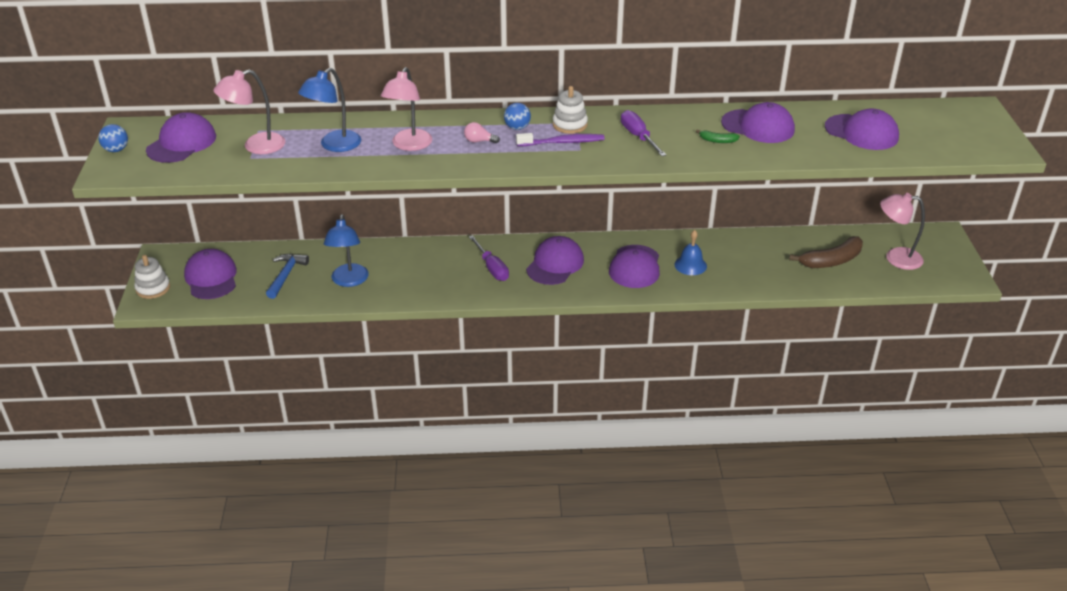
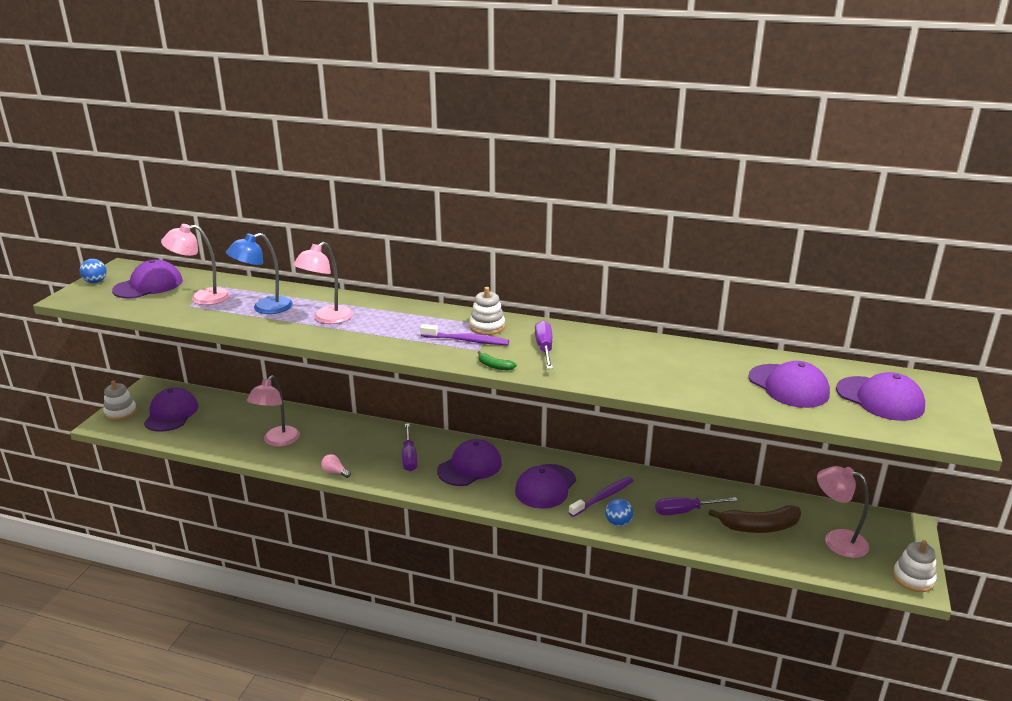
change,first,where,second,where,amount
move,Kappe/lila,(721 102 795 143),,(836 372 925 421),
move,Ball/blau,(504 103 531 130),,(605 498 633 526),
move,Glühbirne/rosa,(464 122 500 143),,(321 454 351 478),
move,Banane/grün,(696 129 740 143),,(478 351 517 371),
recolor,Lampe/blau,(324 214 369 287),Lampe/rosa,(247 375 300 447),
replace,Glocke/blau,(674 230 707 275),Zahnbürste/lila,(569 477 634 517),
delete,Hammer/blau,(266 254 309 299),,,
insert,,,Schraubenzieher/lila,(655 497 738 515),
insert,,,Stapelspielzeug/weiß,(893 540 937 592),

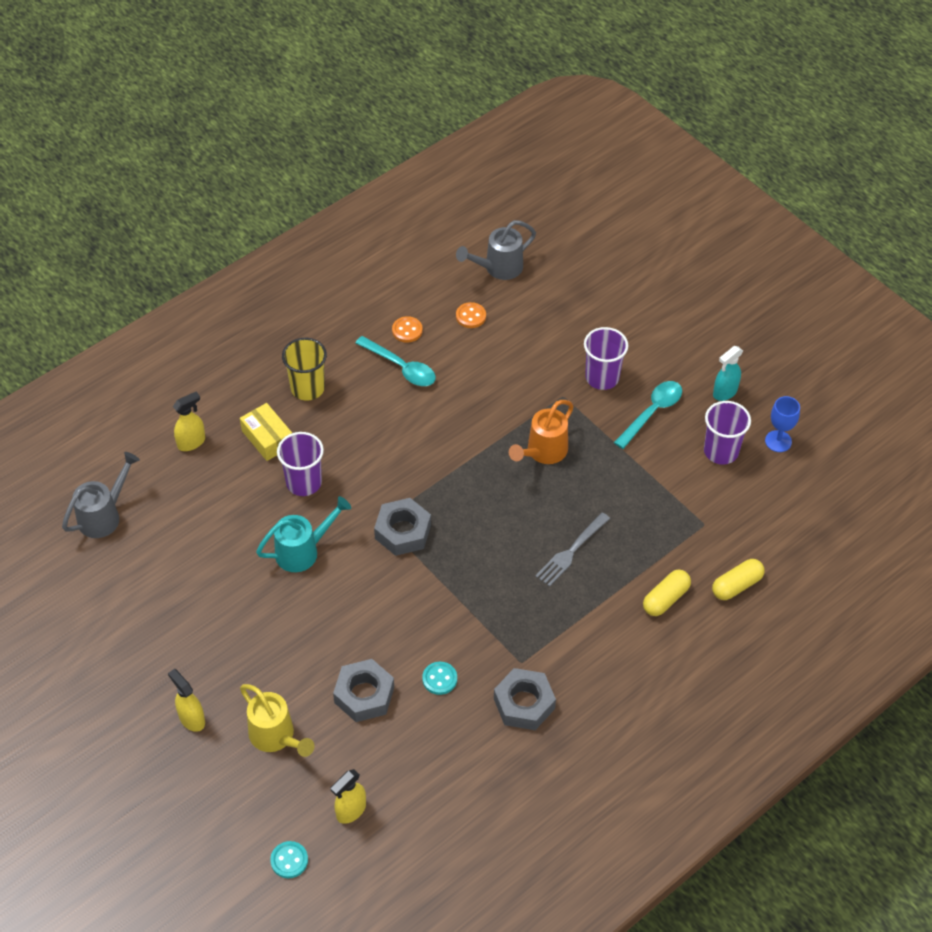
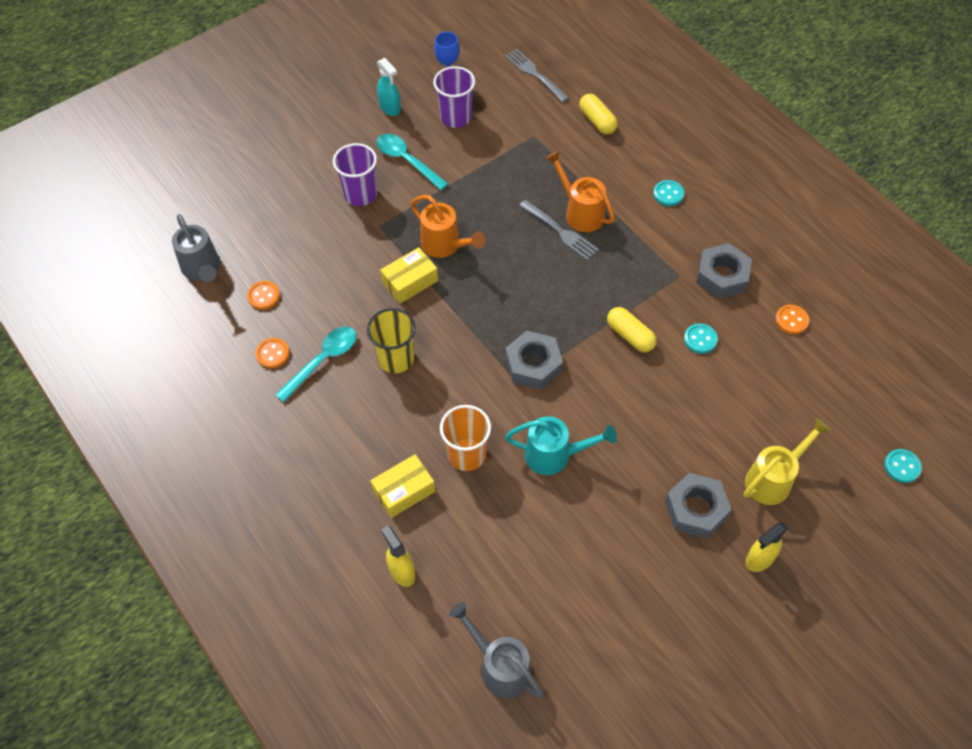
change,first,where,second,where,amount
move,Becher/gelb,(282 338 327 401),,(367 308 416 373),
recolor,Becher/lila,(277 432 324 496),Becher/orange,(440 405 491 471),
rotate,Gießkanne/türkis,(256 496 351 572),,(505 416 617 475),120 degrees clockwise
move,Kapsel/gelb,(643 570 691 616),,(607 307 657 352),
move,Sechskantmutter/grau,(333 659 394 722),,(665 473 732 539),
delete,Sprühflasche/gelb,(331 769 366 824),,,
insert,,,Gabel/grau,(505 49 569 103),
insert,,,Gießkanne/orange,(545 150 615 232),
insert,,,Knopf/türkis,(653 180 684 206),
insert,,,Schachtel/gelb,(380 247 438 303),
insert,,,Knopf/orange,(775 305 809 334),

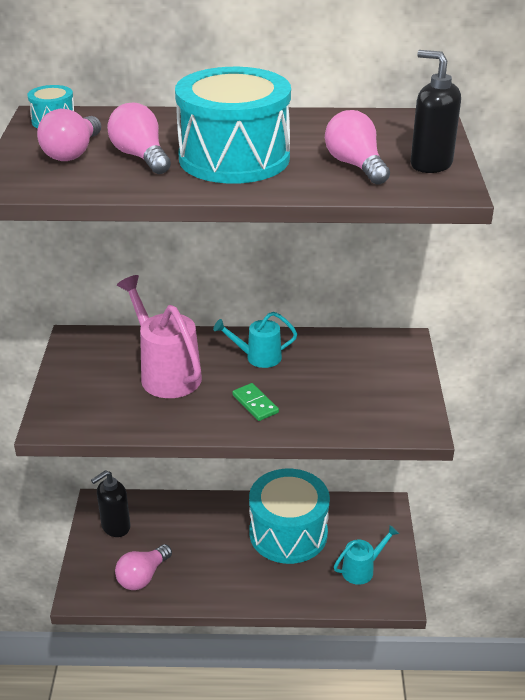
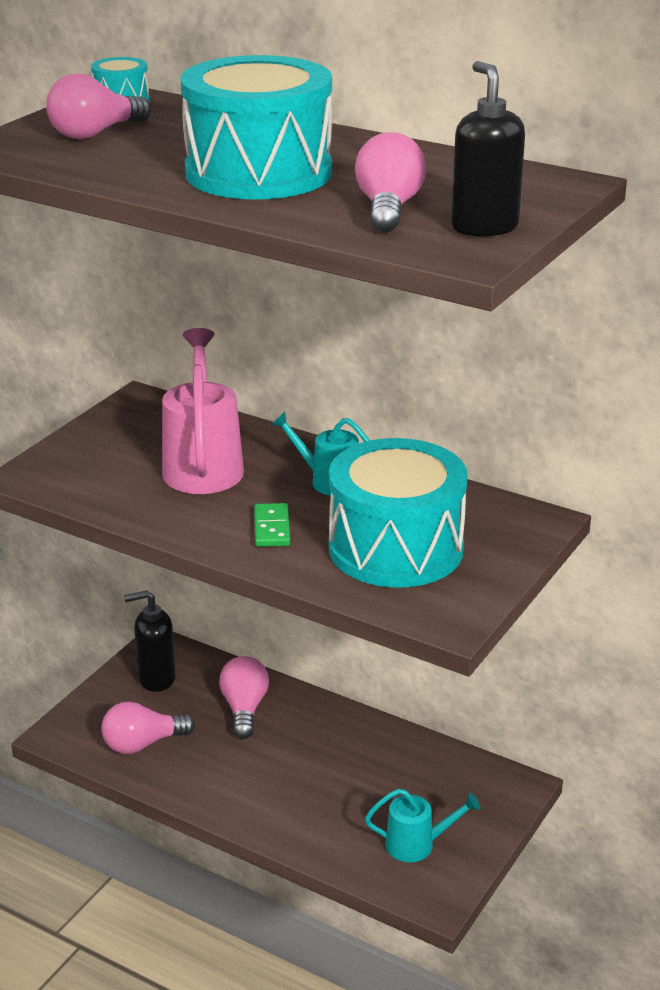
change,first,where,second,where,amount
move,Glühbirne/rosa,(107 102 171 174),,(219 656 269 739),
move,Trommel/türkis,(249 469 330 564),,(329 438 468 588),

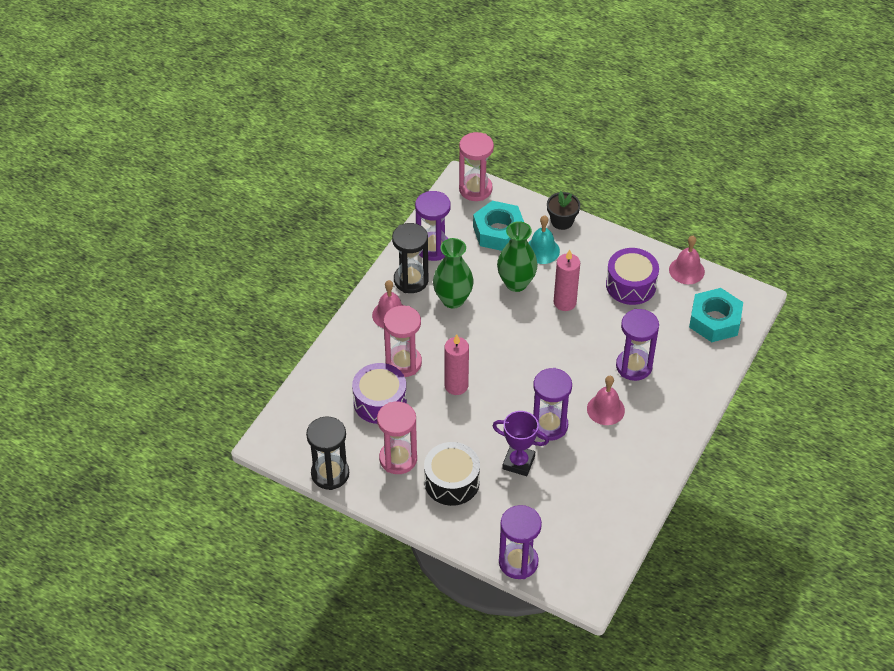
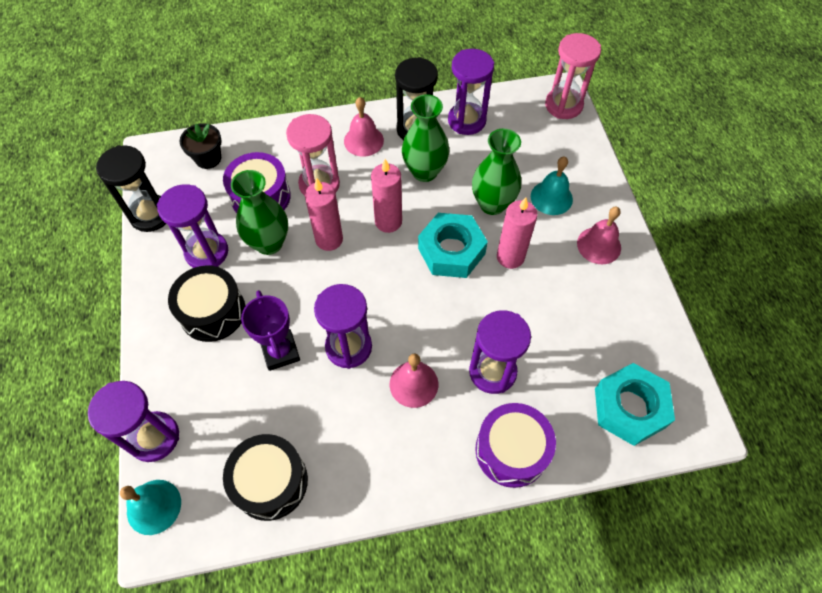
change,first,where,second,where,amount
move,Blumentopf/schwarz,(547 191 580 230),,(180 123 222 169),
move,Sechskantmutter/türkis,(473 201 524 251),,(418 213 488 278),
move,Glocke/rosa,(669 236 705 284),,(577 207 621 264),
move,Trommel/lila,(606 248 659 305),,(475 403 556 488),
recolor,Sanduhr/rosa,(377 401 417 474),Sanduhr/lila,(157 184 228 268),
insert,,,Kerze/rosa,(371 159 402 233),
insert,,,Vase/grün,(231 170 288 255),
insert,,,Trommel/schwarz,(223 434 308 521),
insert,,,Glocke/türkis,(120 480 181 535),

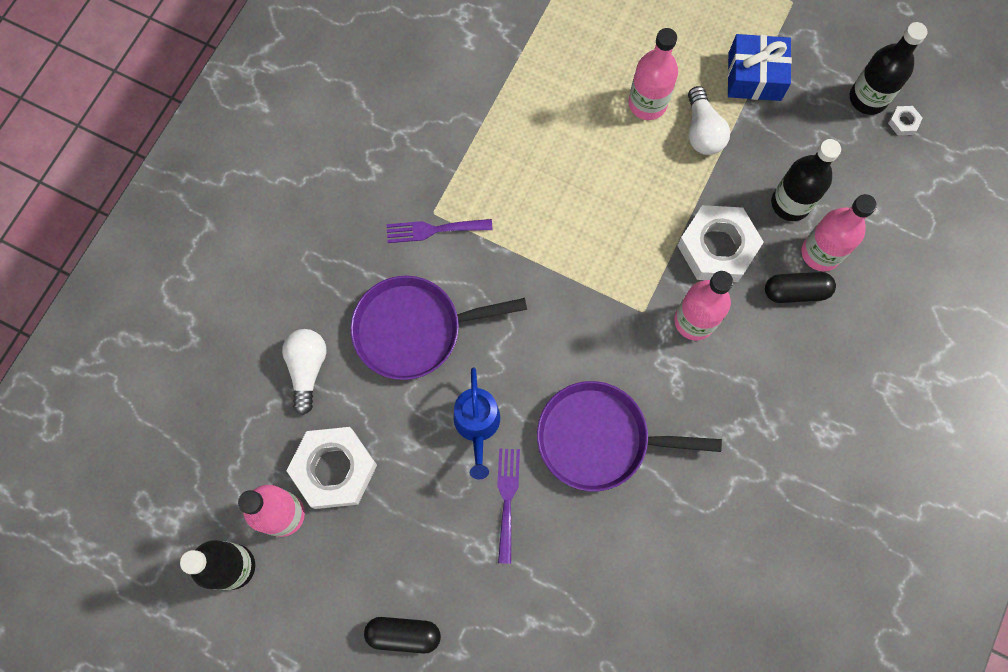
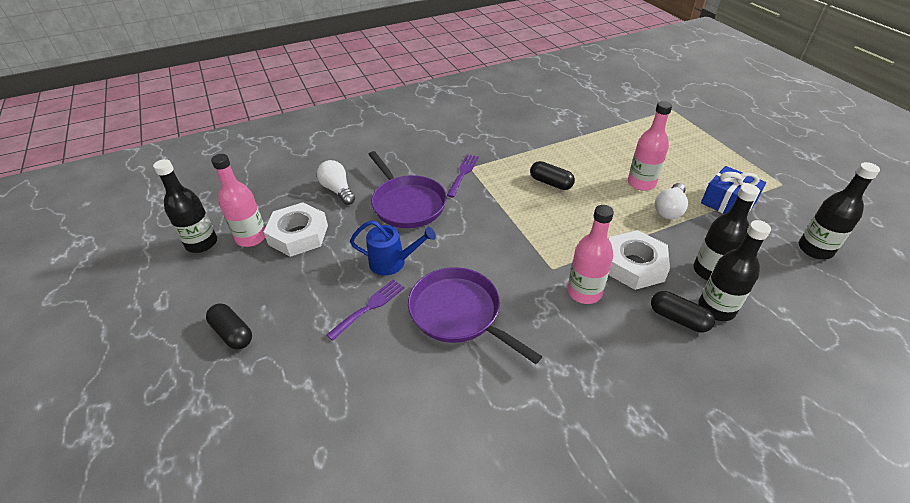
change,first,where,second,where,amount
delete,Sechskantmutter/weiß,(888 106 922 135),,,
recolor,Flasche/rosa,(801 194 877 271),Flasche/schwarz,(698 220 771 321),
rotate,Gabel/lila,(386 219 493 243),,(447 155 479 197),75 degrees clockwise
rotate,Pfanne/lila,(350 276 527 380),,(368 151 447 228),150 degrees counterclockwise
rotate,Glühbirne/weiß,(282 329 326 415),,(317 160 355 205),75 degrees counterclockwise
rotate,Gießkanne/blau,(454 368 500 479),,(350 220 436 276),120 degrees counterclockwise
insert,,,Kapsel/schwarz,(530 161 575 190),

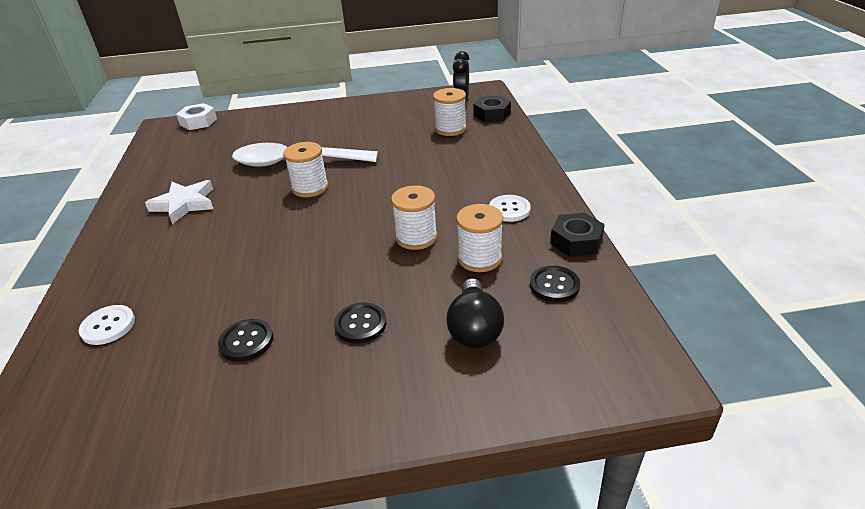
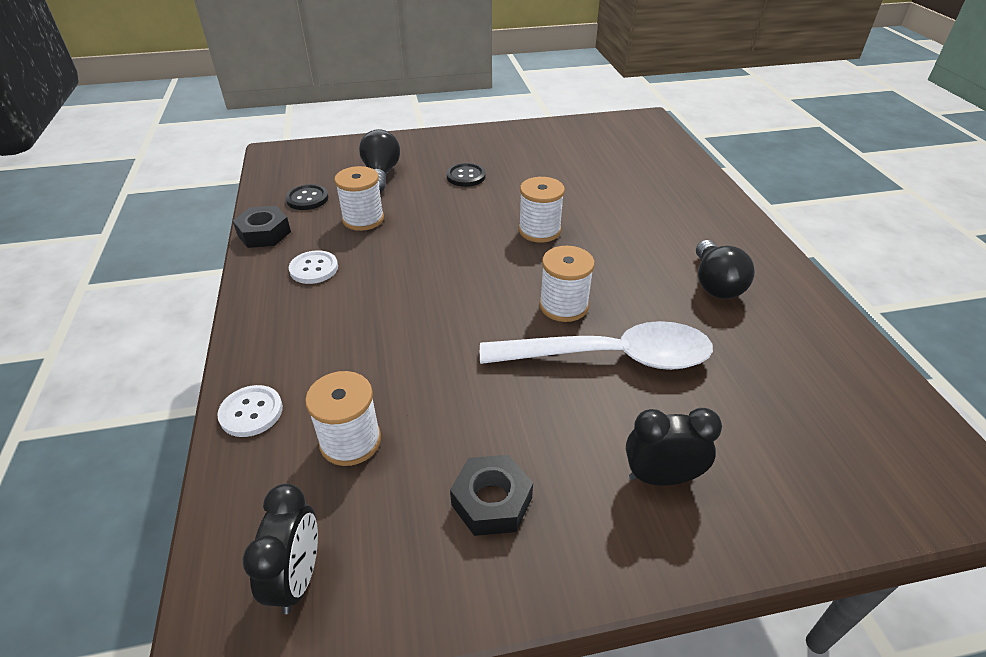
change,first,where,second,where,amount
move,Sechskantmutter/schwarz,(473 95 511 122),,(450 455 533 536),
delete,Sechskantmutter/weiß,(176 103 217 130),,,
replace,Stern/weiß,(145 180 213 224),Glühbirne/schwarz,(696 240 755 299),
move,Garnrolle/weiß,(391 185 437 250),,(519 177 565 243),
move,Knopf/weiß,(79 305 135 345),,(217 385 283 437),
delete,Knopf/schwarz,(218 319 273 362),,,
insert,,,Wecker/schwarz,(626 408 722 486),

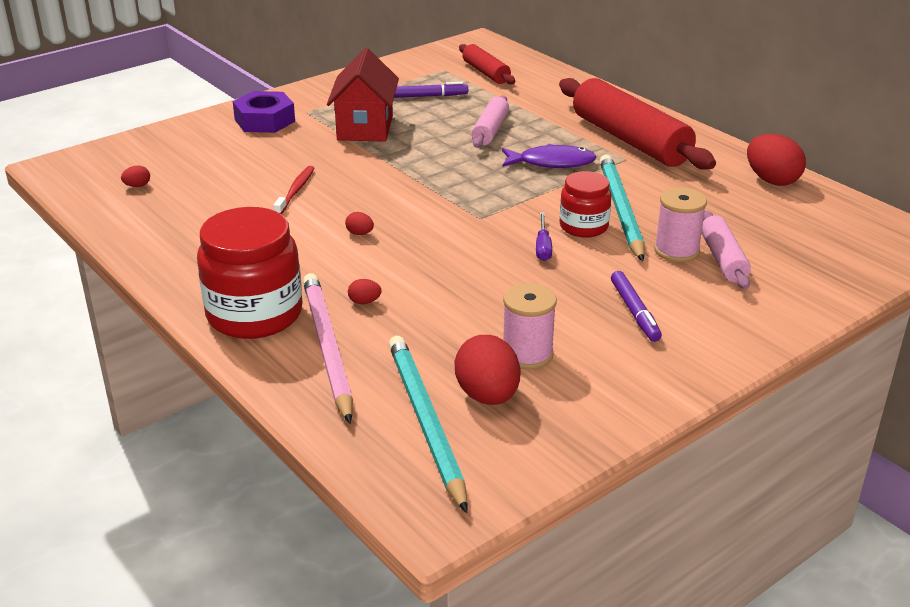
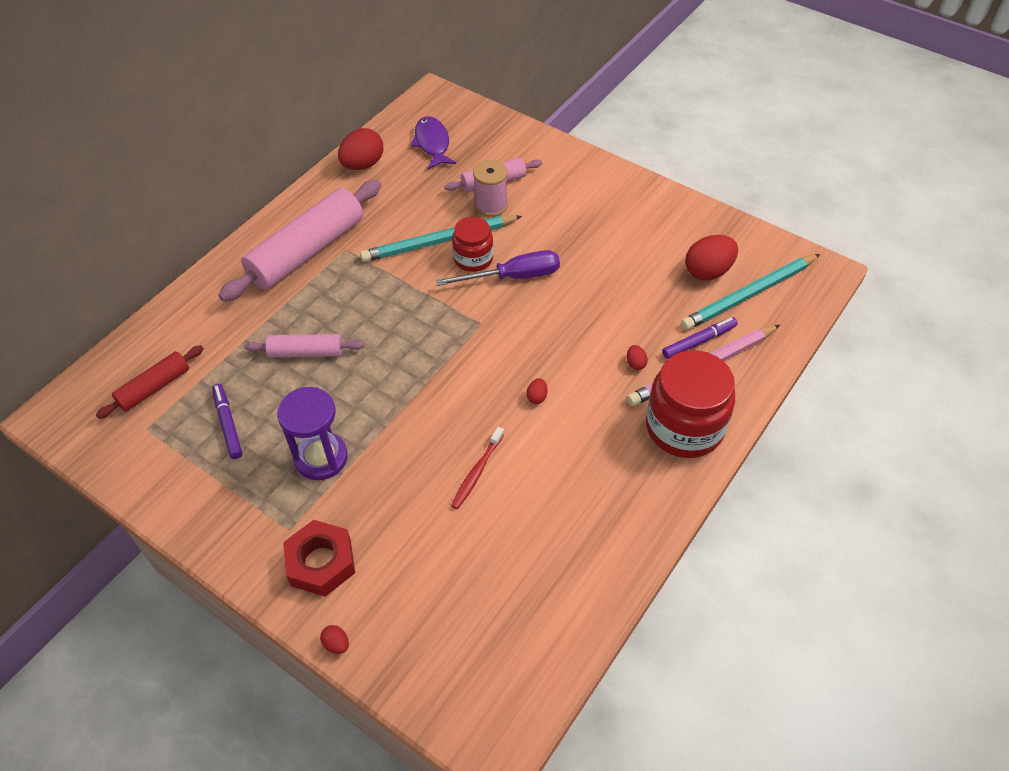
change,first,where,second,where,amount
replace,Haus/rot,(327 48 399 142),Sanduhr/lila,(277 387 348 480),
recolor,Nudelholz/rot,(559 78 716 169),Nudelholz/rosa,(218 180 381 302),
recolor,Sechskantmutter/lila,(233 91 295 133),Sechskantmutter/rot,(283 520 355 597),
move,Fisch/lila,(502 144 597 168),,(410 116 456 169),
move,Ei/rot,(121 165 150 187),,(320 625 349 654),
rotate,Zahnbürste/rot,(273 166 315 214),,(451 427 504 509),60 degrees counterclockwise
resize,Schraubenzieher/lila,(536 212 552 261),,(436 250 560 286),x1.80
move,Filzstift/lila,(611 271 662 342),,(662 317 738 359),
delete,Garnrolle/rosa,(503 283 557 370),,,

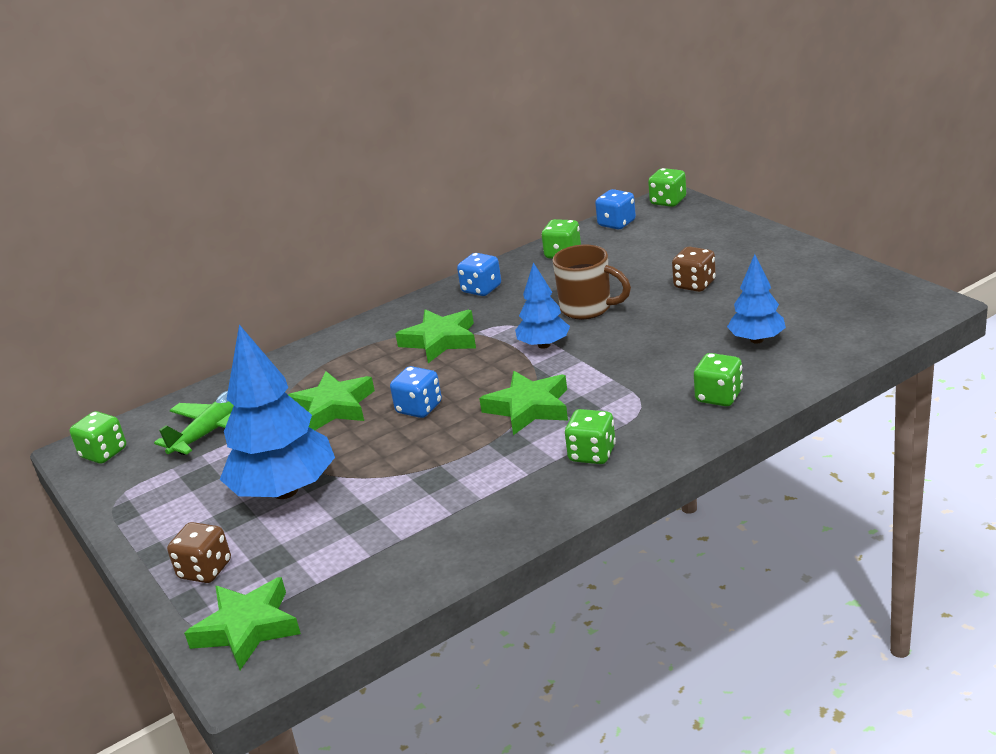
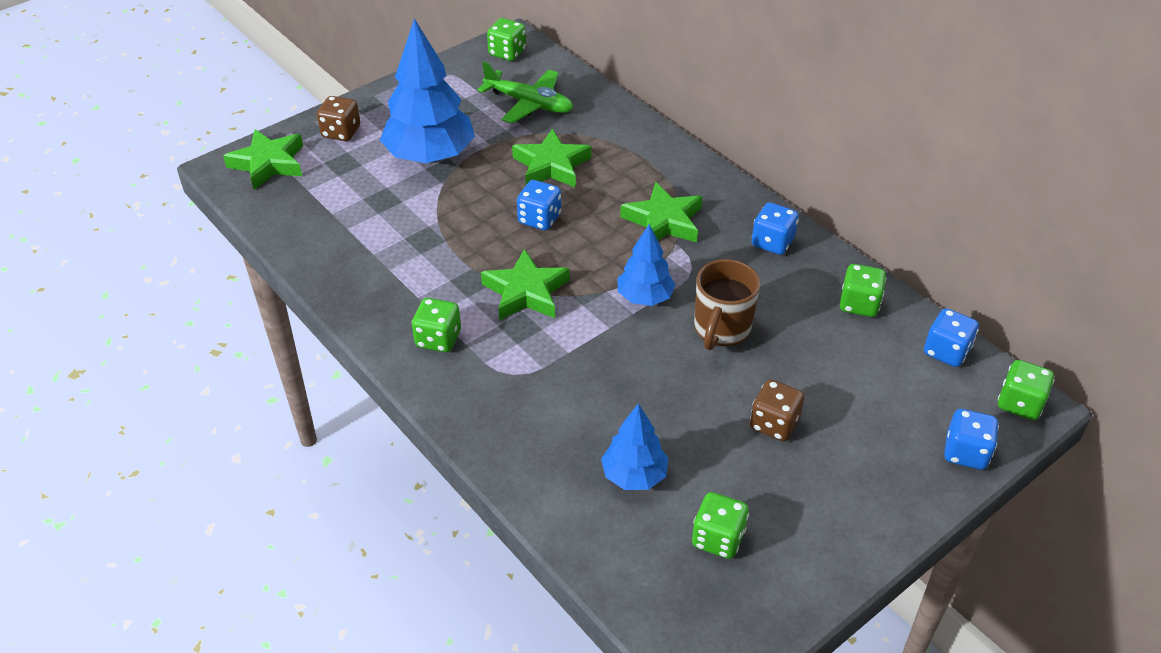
change,first,where,second,where,amount
move,Spielwürfel/grün,(694 353 743 406),,(692 492 749 559),
insert,,,Spielwürfel/blau,(944 409 999 470),

